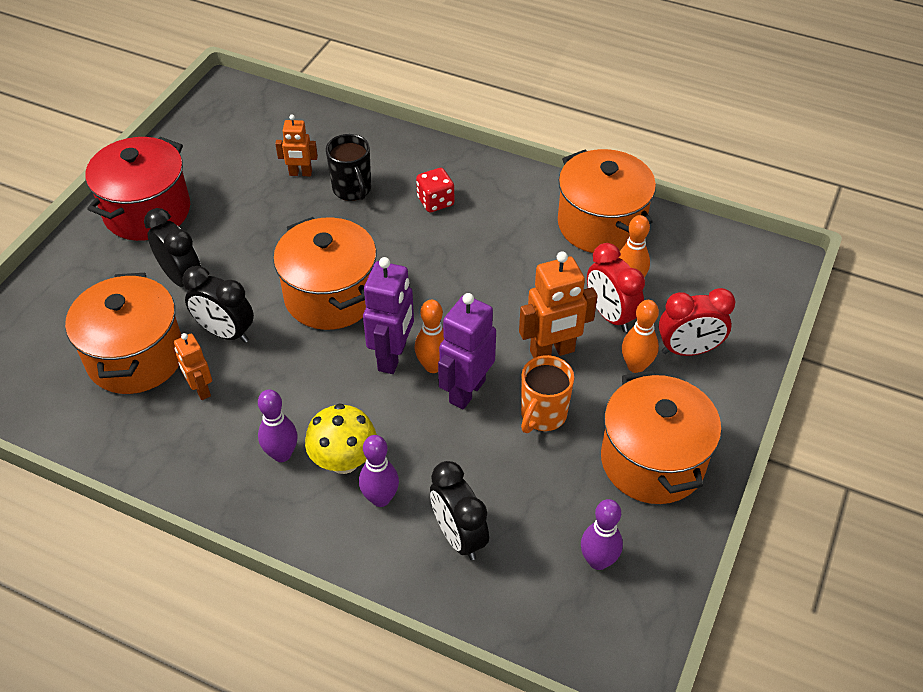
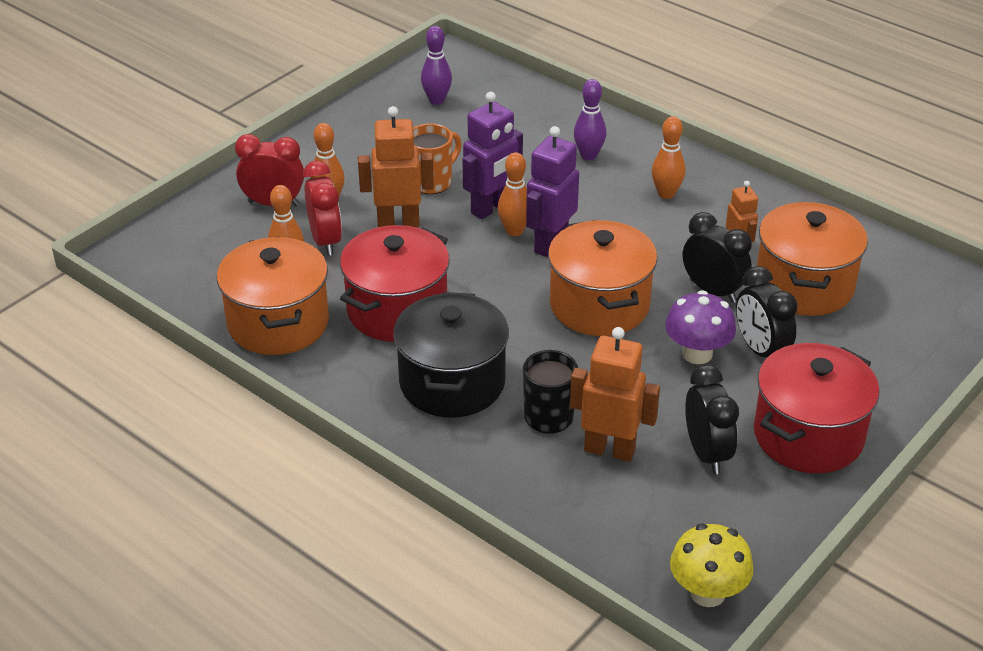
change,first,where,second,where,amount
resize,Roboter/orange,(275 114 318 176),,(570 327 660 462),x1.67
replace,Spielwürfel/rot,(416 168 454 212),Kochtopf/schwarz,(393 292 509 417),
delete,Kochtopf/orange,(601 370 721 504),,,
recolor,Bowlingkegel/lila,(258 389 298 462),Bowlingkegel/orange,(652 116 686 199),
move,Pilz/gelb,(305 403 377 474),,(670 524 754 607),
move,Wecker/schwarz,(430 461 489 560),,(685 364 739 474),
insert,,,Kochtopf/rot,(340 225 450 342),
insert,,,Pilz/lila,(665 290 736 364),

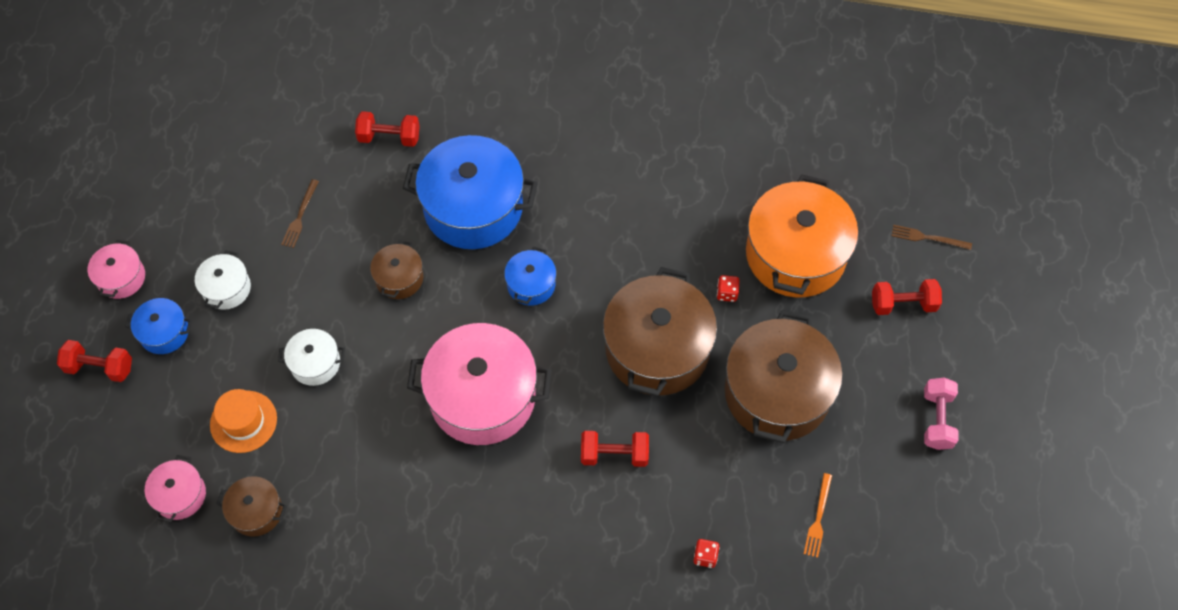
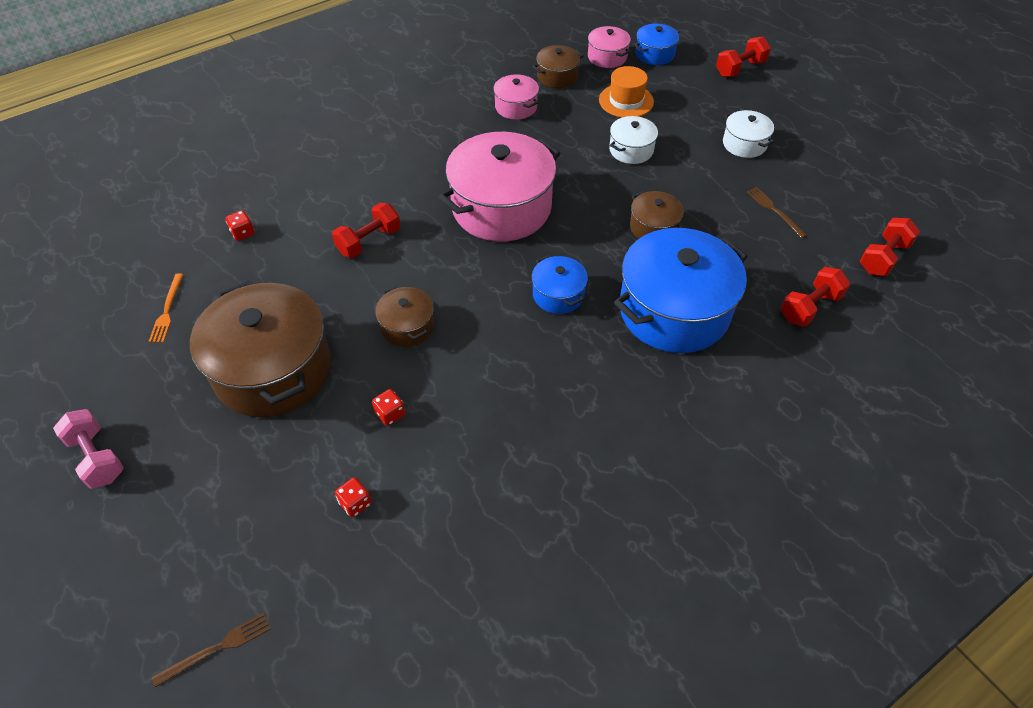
change,first,where,second,where,amount
replace,Kochtopf/orange,(746 174 858 297),Spielwürfel/rot,(335 477 372 517),
move,Kochtopf/rosa,(88 240 145 299),,(493 75 539 120),
resize,Kochtopf/braun,(603 267 717 396),,(375 286 434 347),x0.48
move,Hantel/rot,(872 279 942 315),,(860 218 920 276),
move,Kochtopf/blau,(125 298 192 354),,(635 24 680 65),
rotate,Gabel/orange,(804 473 832 558),,(148 273 184 343),150 degrees counterclockwise

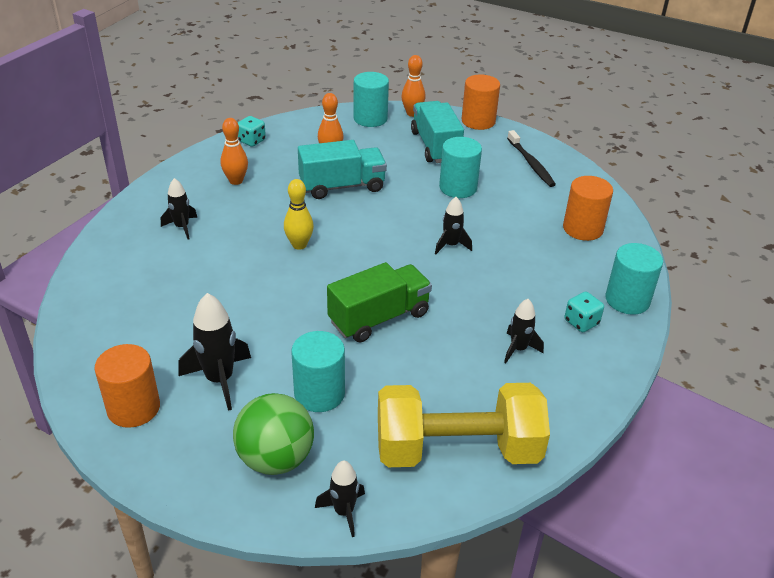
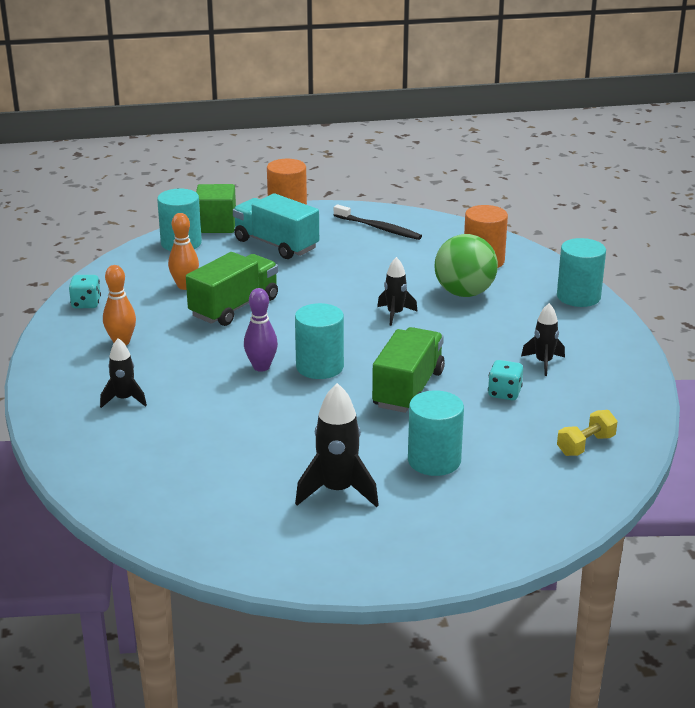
change,first,where,second,where,amount
replace,Bowlingkegel/orange,(401 55 425 117),Kubus/grün,(196 184 236 233),
move,Vollzylinder/türkis,(439 137 482 198),,(295 303 344 379),
recolor,Lastwagen/türkis,(298 140 387 199),Lastwagen/grün,(186 252 278 326),
recolor,Bowlingkegel/gelb,(284 179 314 250),Bowlingkegel/lila,(244 288 278 372),
move,Spielwürfel/türkis,(564 292 604 332),,(488 360 523 400),
delete,Vollzylinder/orange,(95 344 160 428),,,
resize,Hantel/gelb,(378 383 550 467),,(557 410 618 456),x0.40
move,Ball/grün,(233 393 314 475),,(435 234 498 297),
delete,Rakete/schwarz,(315 460 365 537),,,

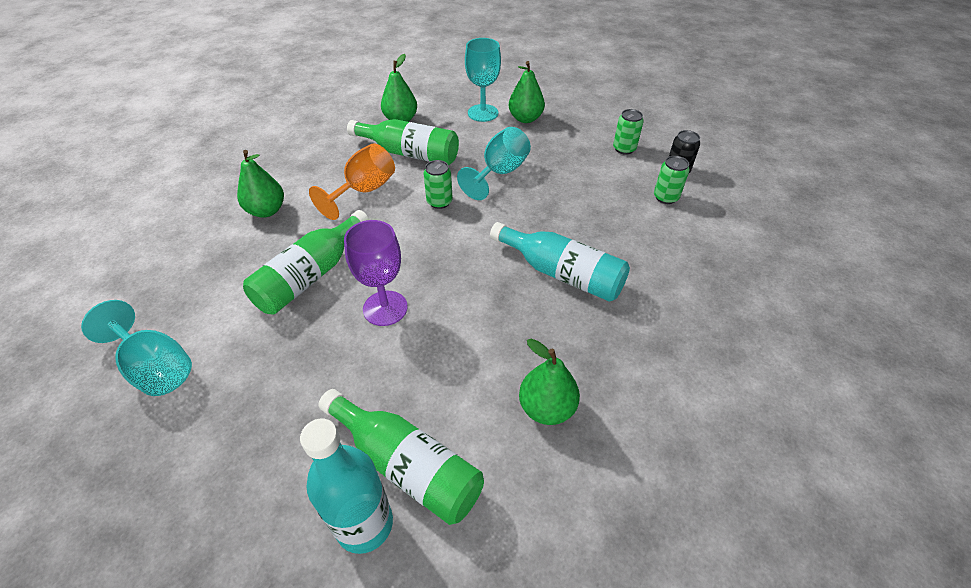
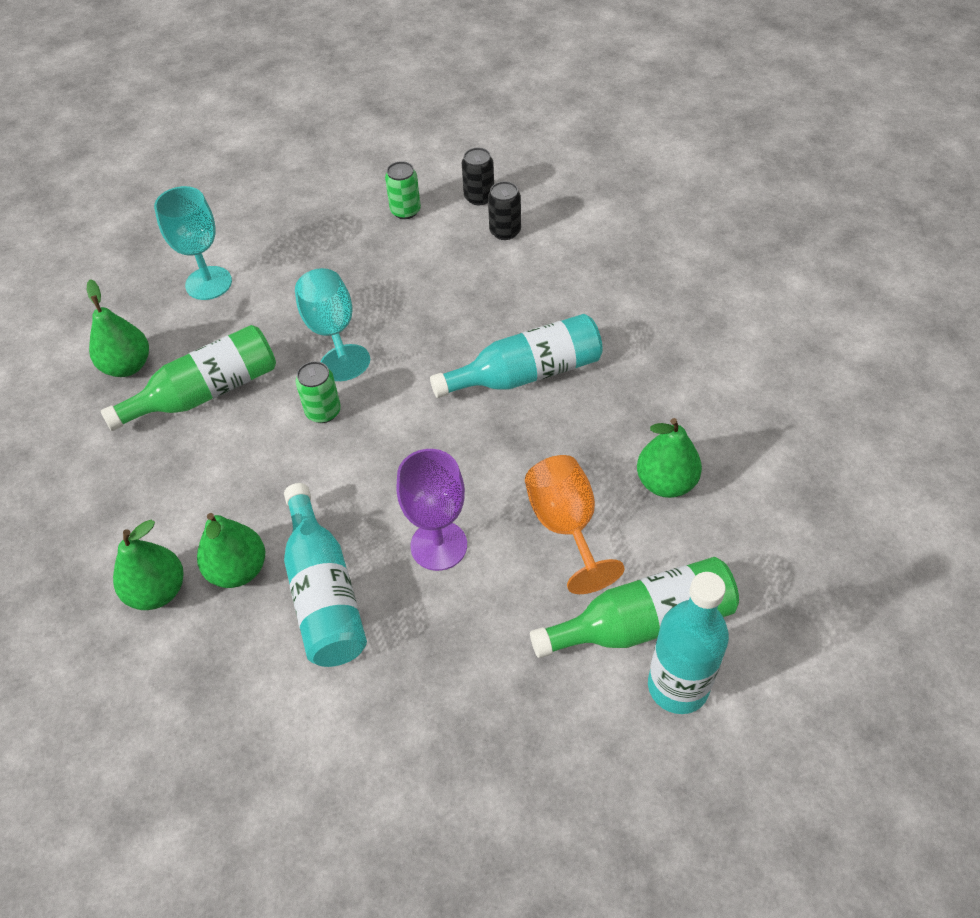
change,first,where,second,where,amount
move,Birne/grün,(509 61 545 123),,(197 513 265 588),
move,Kelch/orange,(309 143 395 220),,(525 455 625 594),
recolor,Dose/grün,(654 156 690 204),Dose/schwarz,(488 181 521 240),
recolor,Flasche/grün,(243 210 369 315),Flasche/türkis,(284 483 367 667),
delete,Kelch/türkis,(81 300 192 396),,,

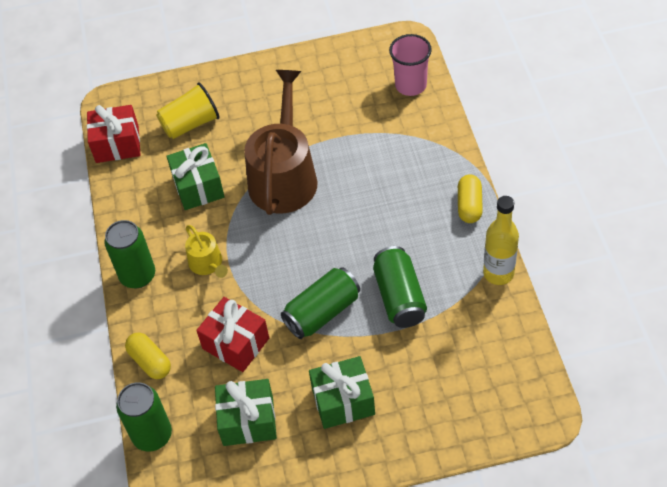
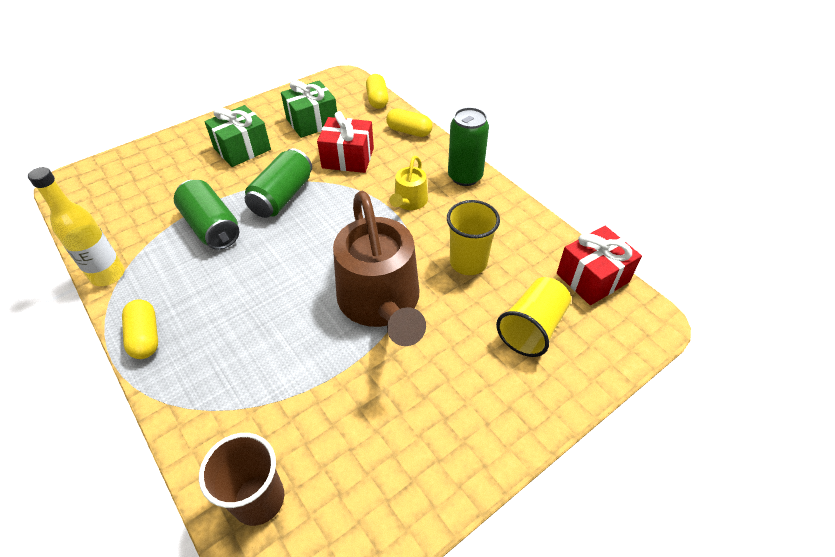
change,first,where,second,where,amount
recolor,Becher/rosa,(389 34 432 96),Becher/braun,(199 433 284 526),
replace,Geschenk/grün,(167 143 225 210),Becher/gelb,(447 200 500 275),
rotate,Gießkanne/gelb,(185 225 228 278),,(390 156 428 210),105 degrees counterclockwise
replace,Dose/grün,(116 382 172 451),Kapsel/gelb,(366 74 389 109),

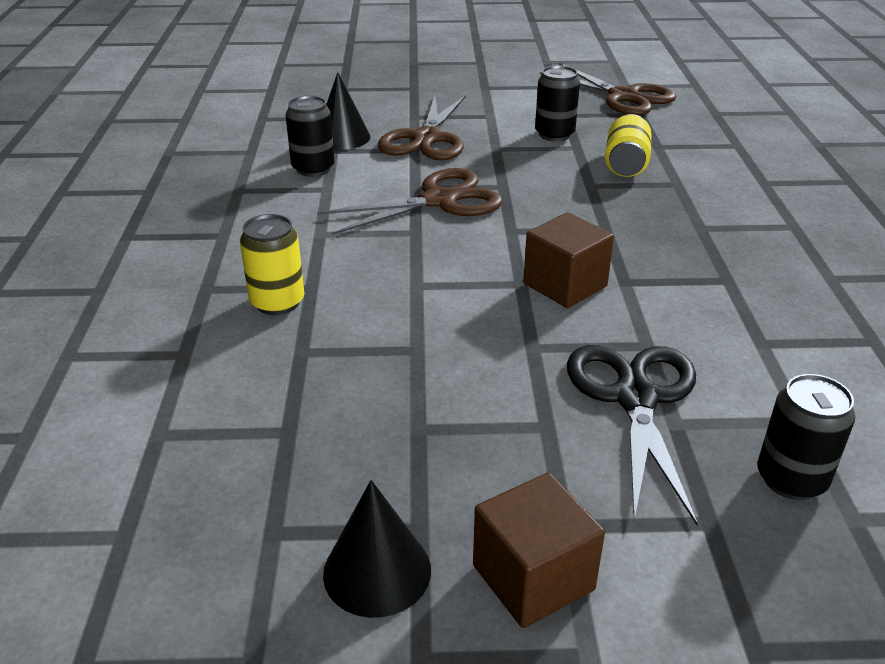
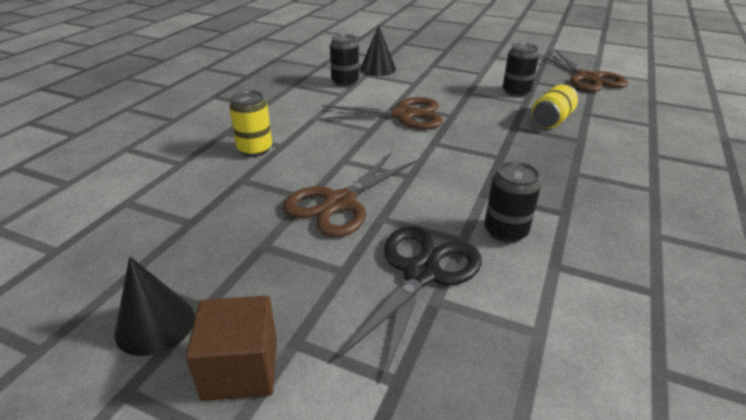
change,first,where,second,where,amount
move,Schere/braun,(378 95 466 160),,(283 152 417 237),
delete,Kubus/braun,(523 212 614 308),,,
move,Dose/schwarz,(757 374 855 500),,(484 161 541 243),

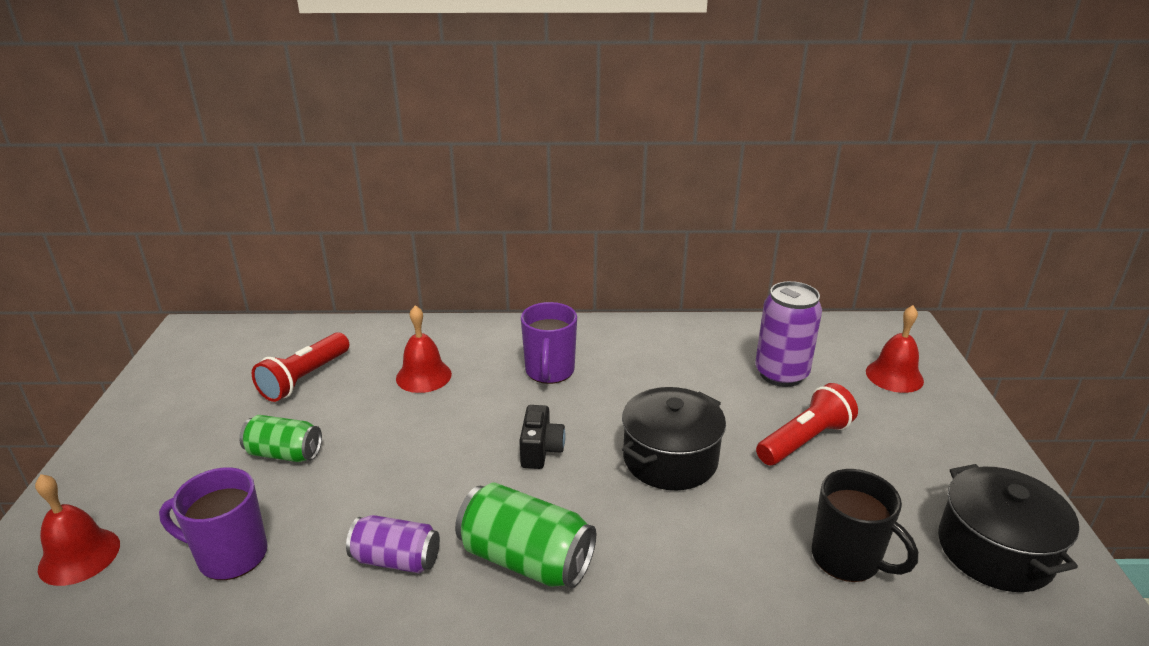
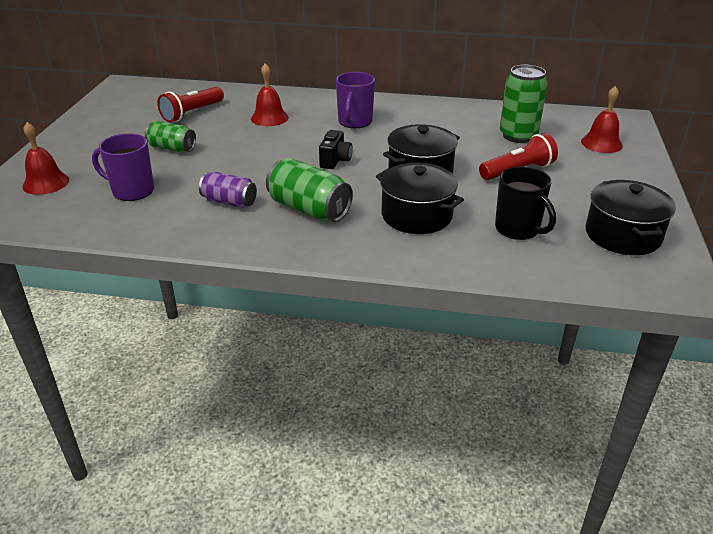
change,first,where,second,where,amount
recolor,Dose/lila,(755 281 822 387),Dose/grün,(500 65 547 143),
insert,,,Kochtopf/schwarz,(376 163 464 234),

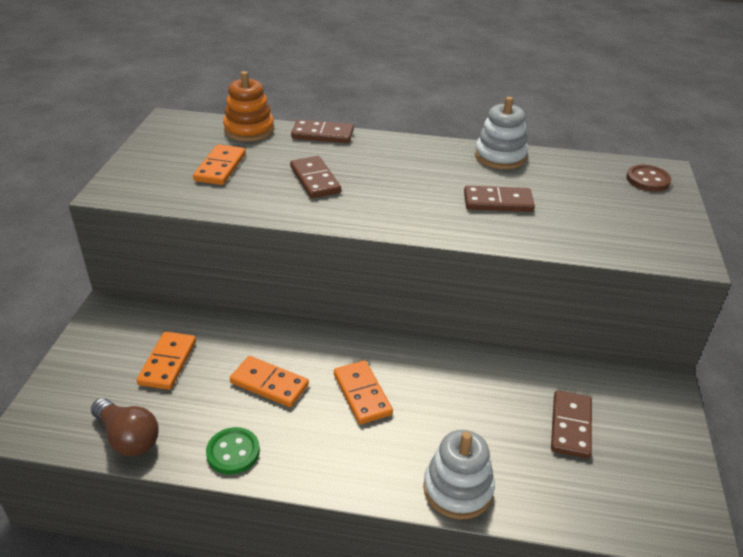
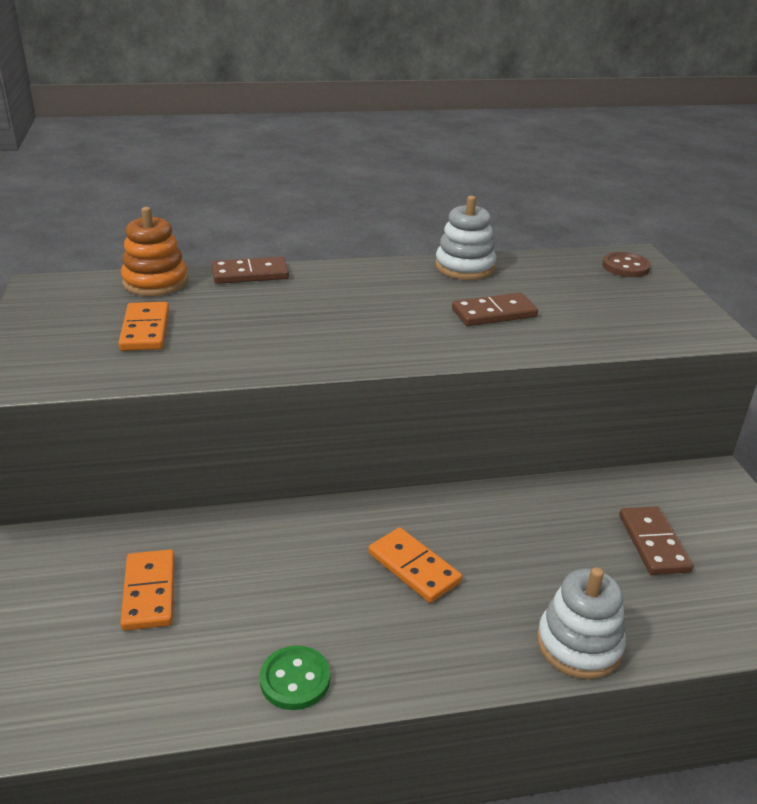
change,first,where,second,where,amount
delete,Dominostein/braun,(290 156 341 198),,,
delete,Dominostein/orange,(230 356 309 407),,,
delete,Glühbirne/braun,(91 398 159 457),,,

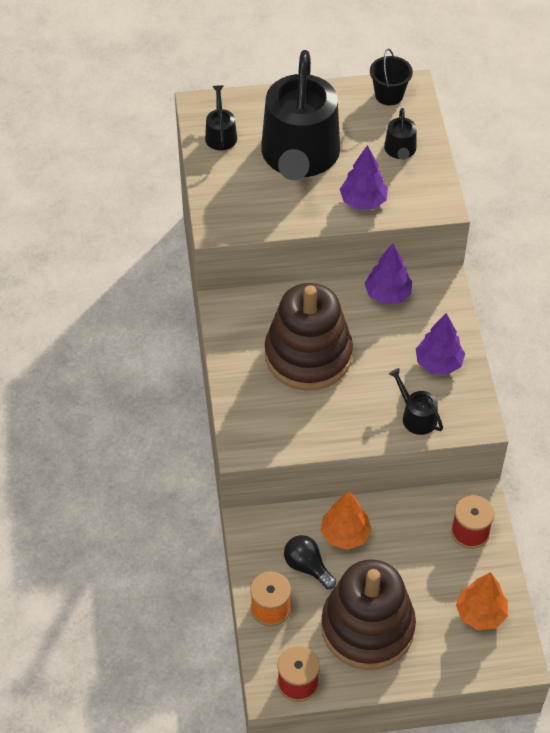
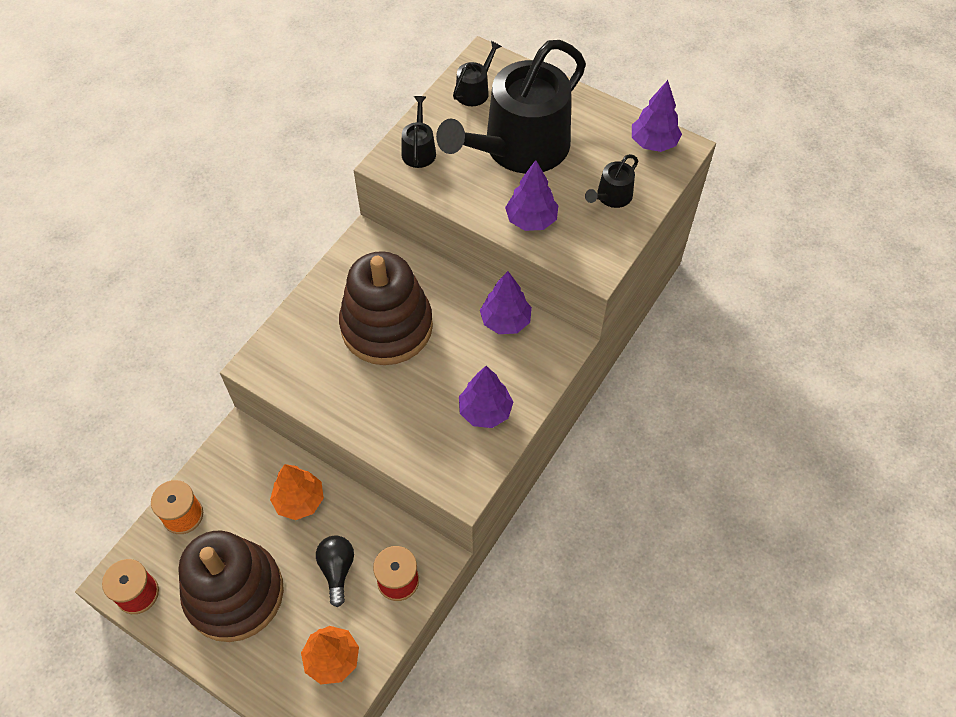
change,first,where,second,where,amount
replace,Eimer/schwarz,(370 49 413 105),Baum/lila,(632 80 682 152),
move,Gießkanne/schwarz,(389 368 443 435),,(402 96 436 168),
move,Glühbirne/schwarz,(284 535 336 589),,(316 536 354 607),

